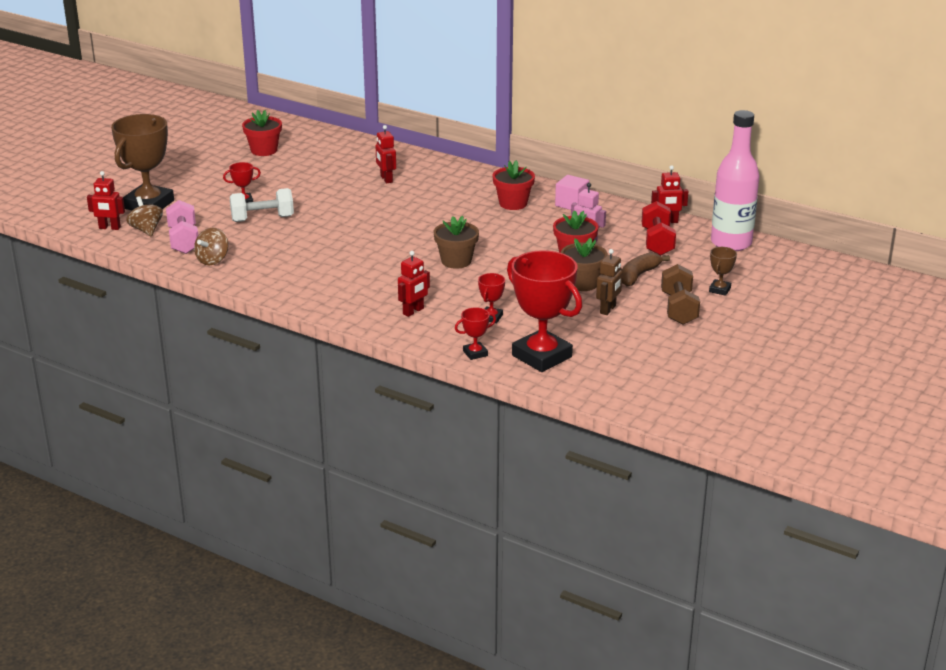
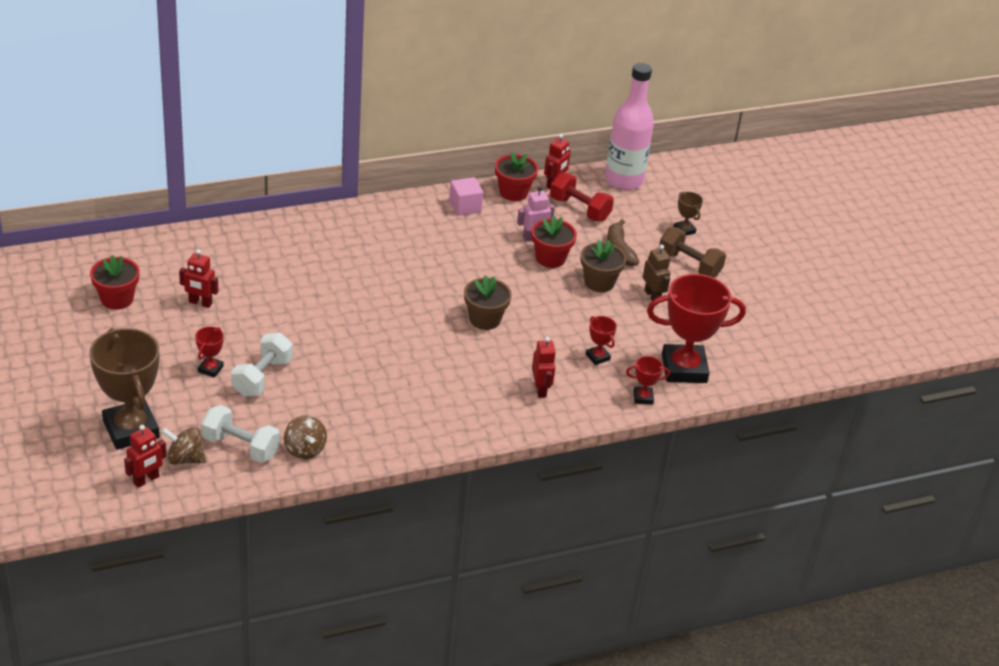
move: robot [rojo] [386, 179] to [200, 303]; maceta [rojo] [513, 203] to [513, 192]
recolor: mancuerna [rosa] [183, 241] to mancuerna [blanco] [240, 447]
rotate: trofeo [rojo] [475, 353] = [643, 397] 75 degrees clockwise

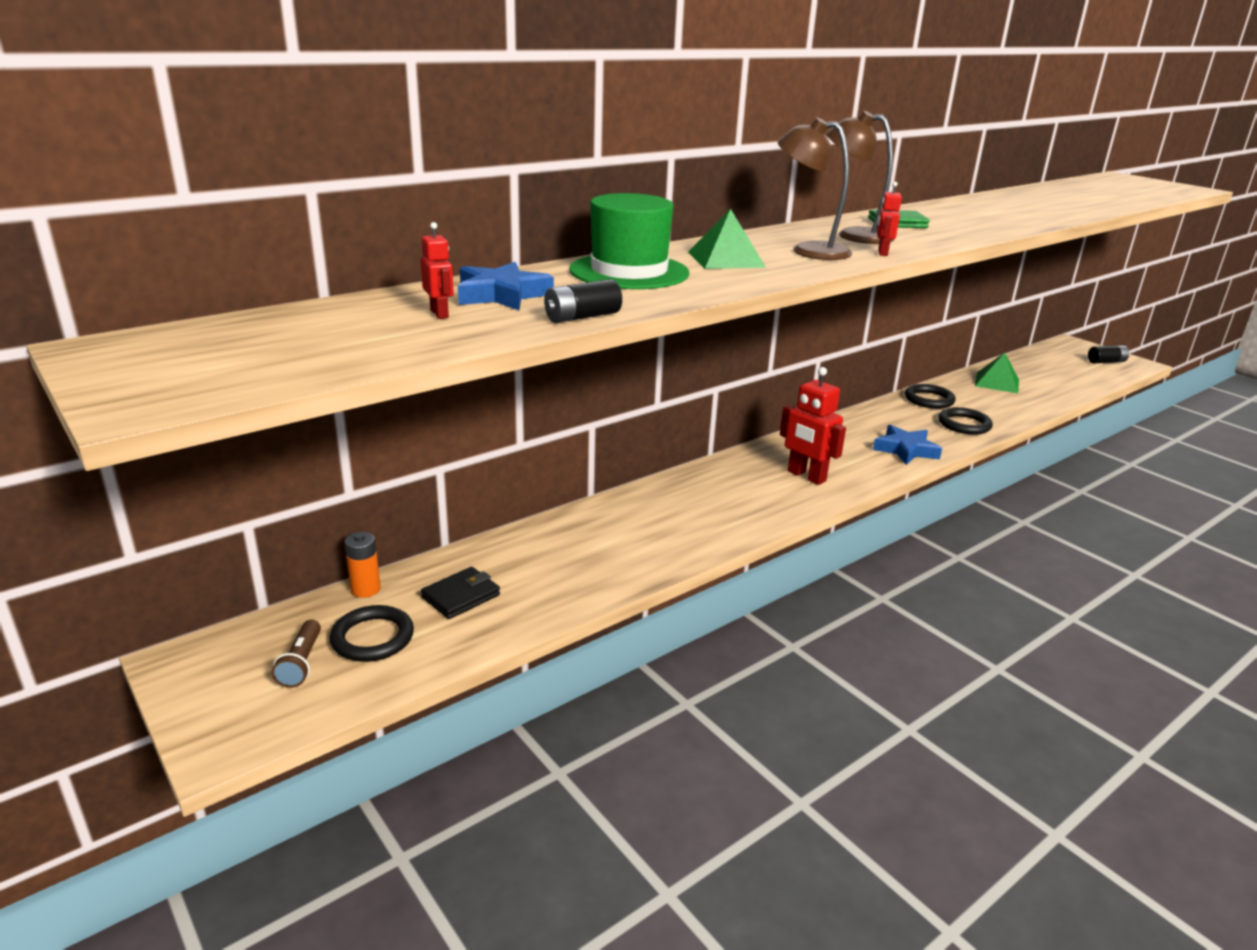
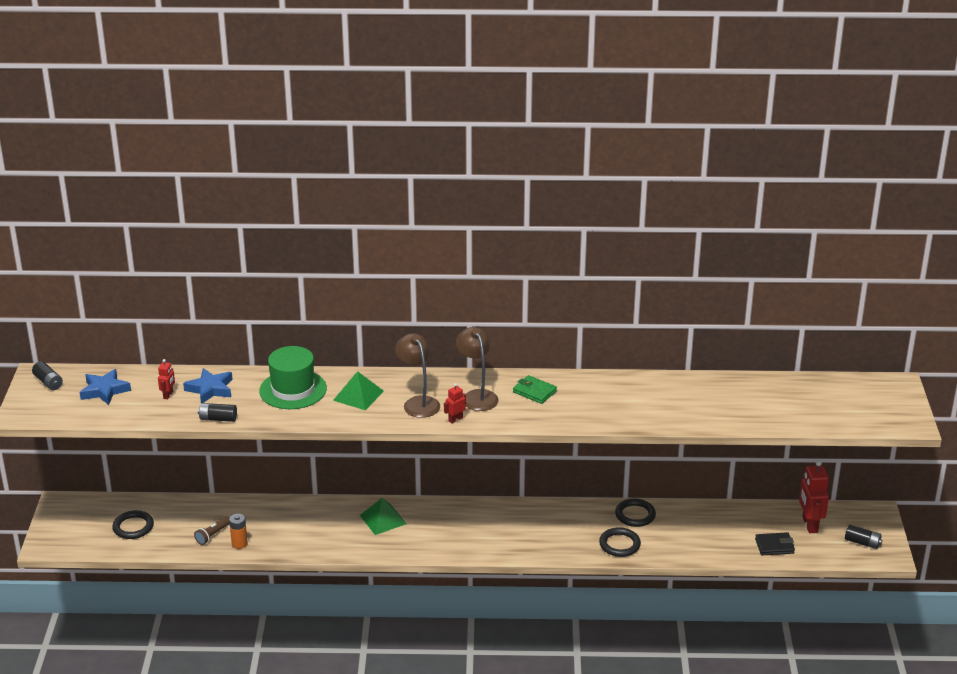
insert: pila [negro] [48, 382]
move: lámpara de mano [marrón] [301, 663] to [213, 535]; pila [naranja] [365, 589] to [239, 543]; cartera [negro] [461, 596] to [774, 546]; robot [rojo] [806, 476] to [809, 525]; estrella [azul] [905, 450] to [104, 390]; pirámide [verde] [997, 382] to [383, 519]

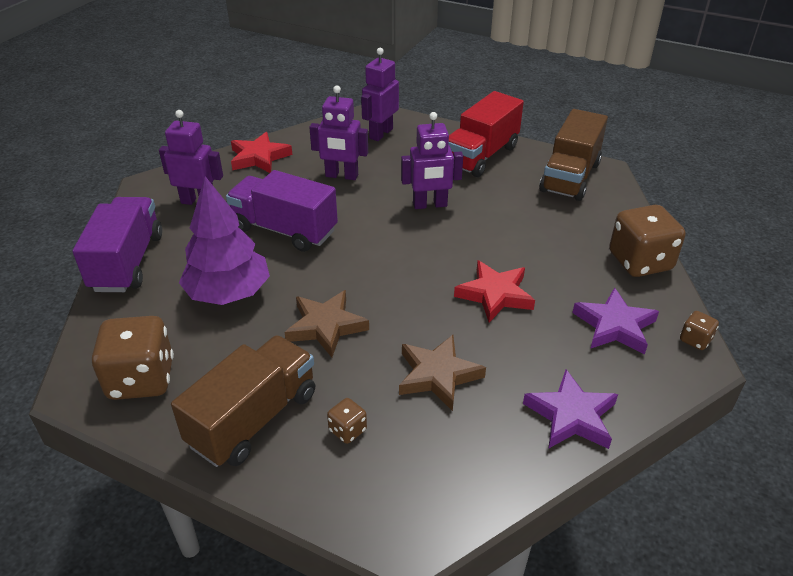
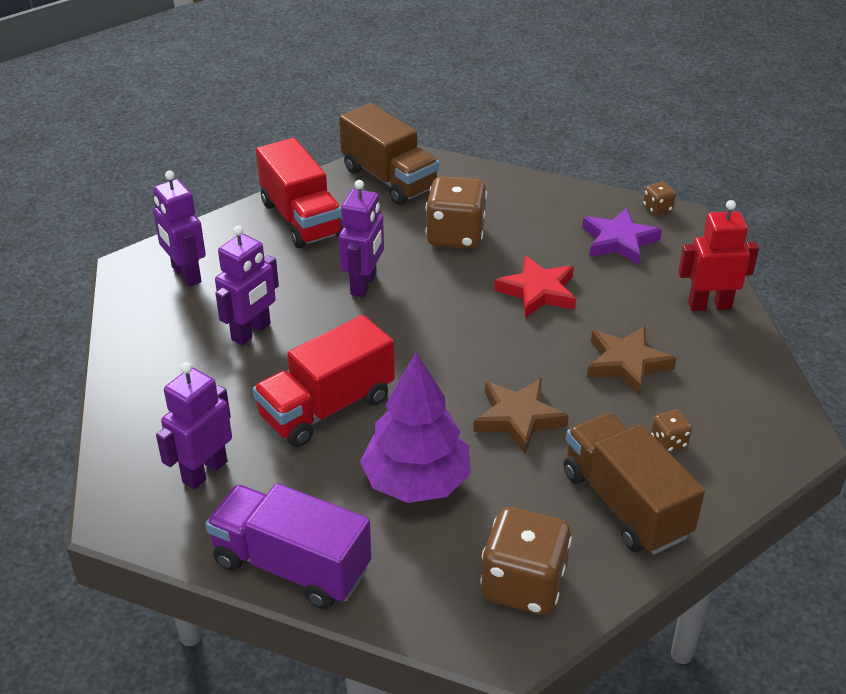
delete: estrella [rojo] [259, 157]
move: dado [marrón] [640, 262] to [455, 235]
replace: estrella [morado] [571, 416] to robot [rojo] [709, 305]
recolor: camión [morado] [284, 230] to camión [rojo] [327, 407]

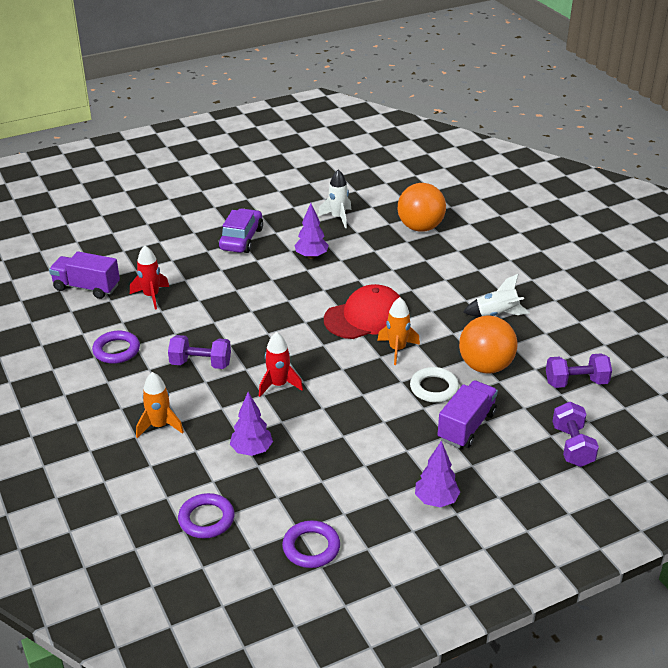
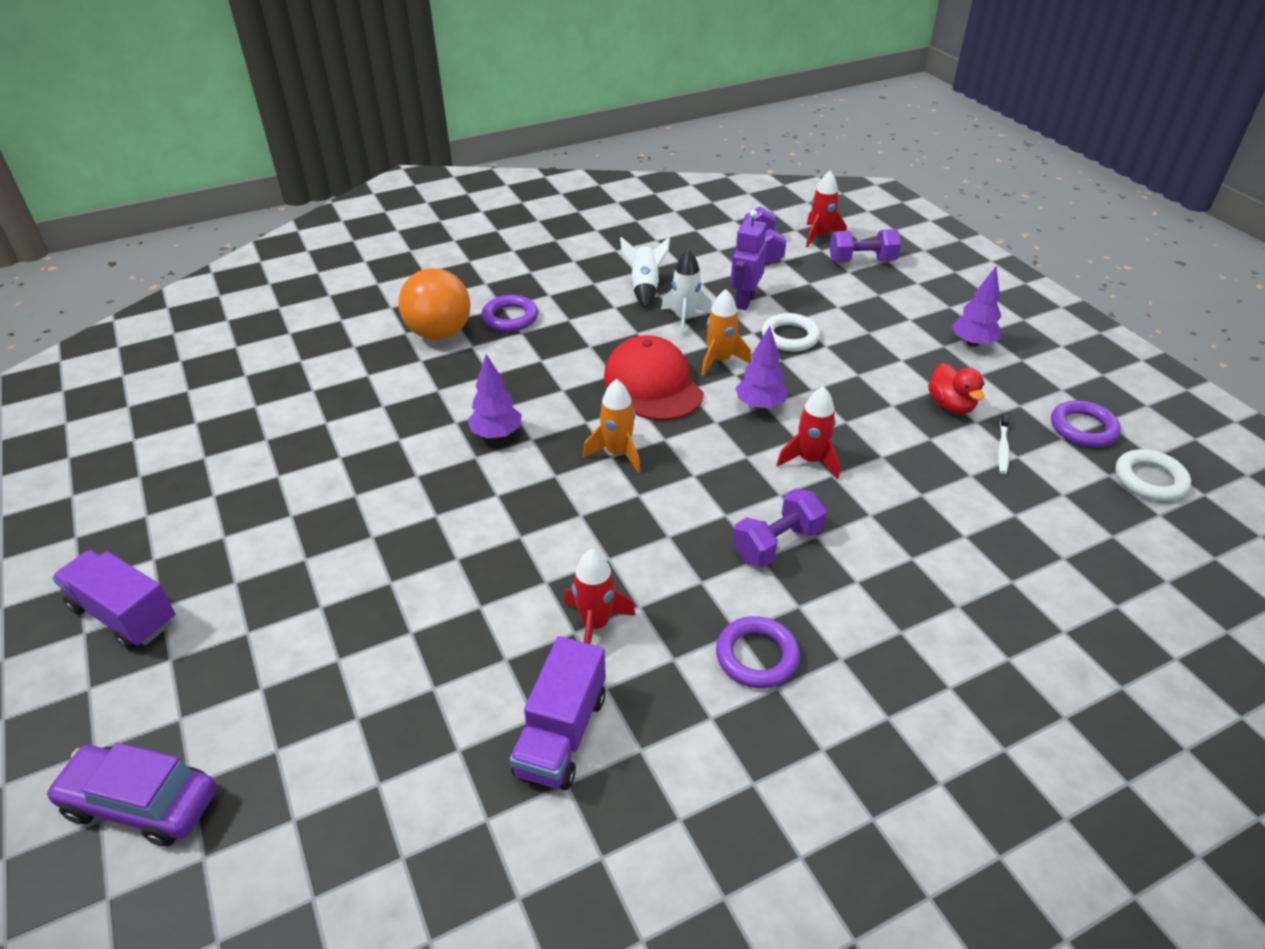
insert: cohete [rojo] [820, 236]; pato [rojo] [951, 405]; cepillo de dientes [blanco] [1002, 447]; anillo [blanco] [1150, 479]
move: cohete [naranja] [159, 426] to [617, 453]; anillo [morado] [206, 519] to [510, 318]; coche [morado] [241, 239] to [141, 803]; árbol [morado] [251, 450] to [760, 405]; cohete [blanco] [338, 217] to [685, 319]; camión [morado] [466, 426] to [124, 615]
replace: pelota [naranja] [485, 366] to robot [morado] [744, 301]
rotate: mancuerna [morado] [200, 364] = [777, 543] 45 degrees clockwise

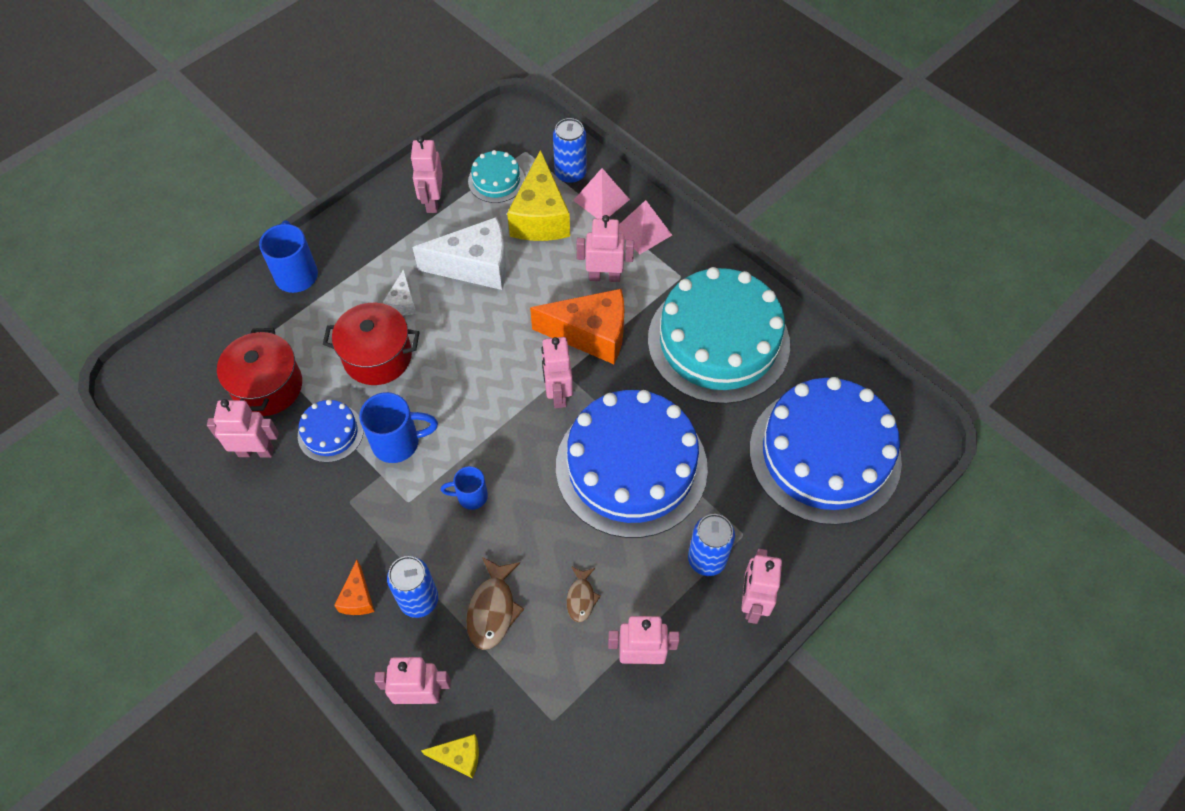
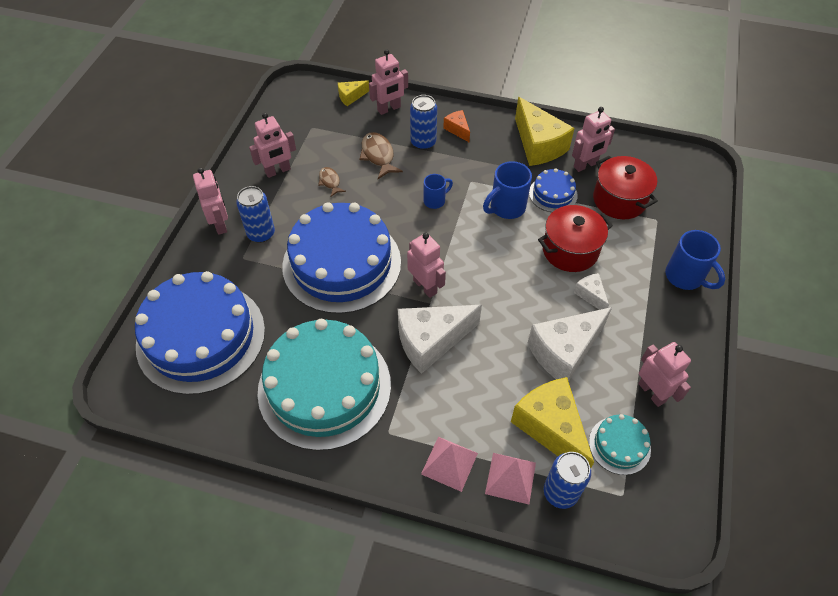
delete: robot [rosa] [604, 276]
insert: queso [amarillo] [538, 145]
recolor: queso [naranja] [591, 334] to queso [blanco] [431, 341]

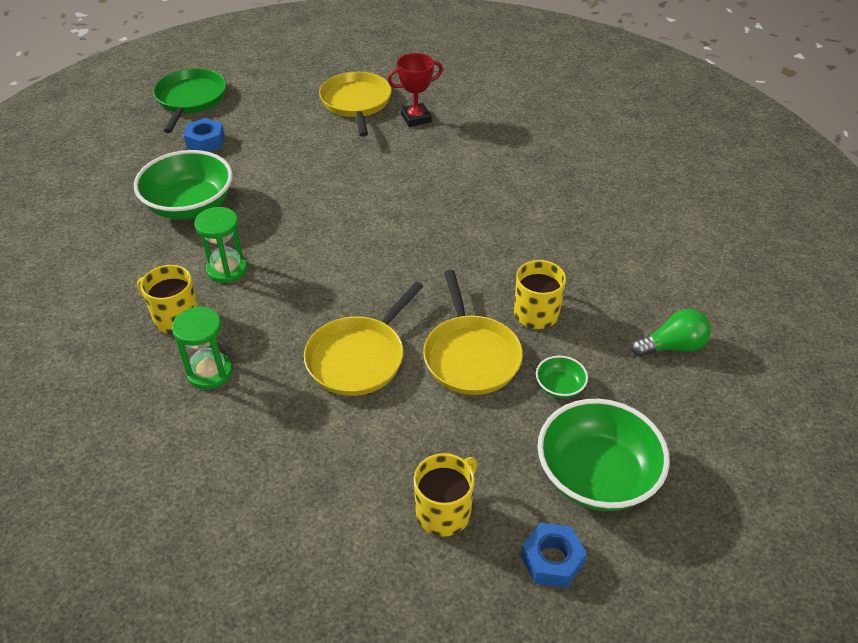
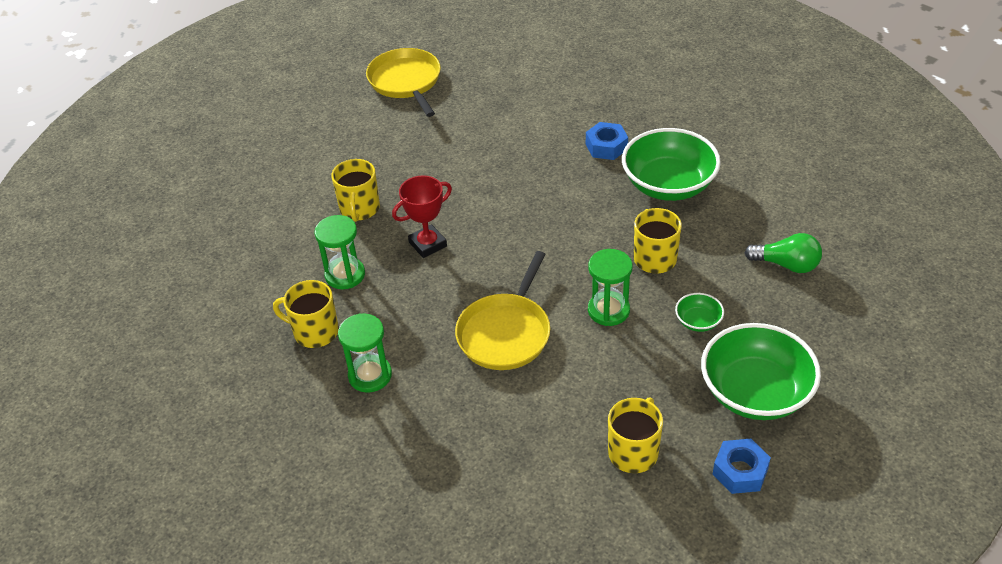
delete: sartén [verde] [190, 99]
insert: taza [amarillo] [359, 209]
move: cuenco [verde] [190, 206] to [668, 185]; tuerca [azul] [205, 141] to [606, 146]; trofeo [rojo] [416, 118] to [428, 244]
replace: sartén [amarillo] [471, 356] to reloj de arena [verde] [608, 310]
rotate: bombilla [verde] [672, 346] = [786, 265] 45 degrees clockwise

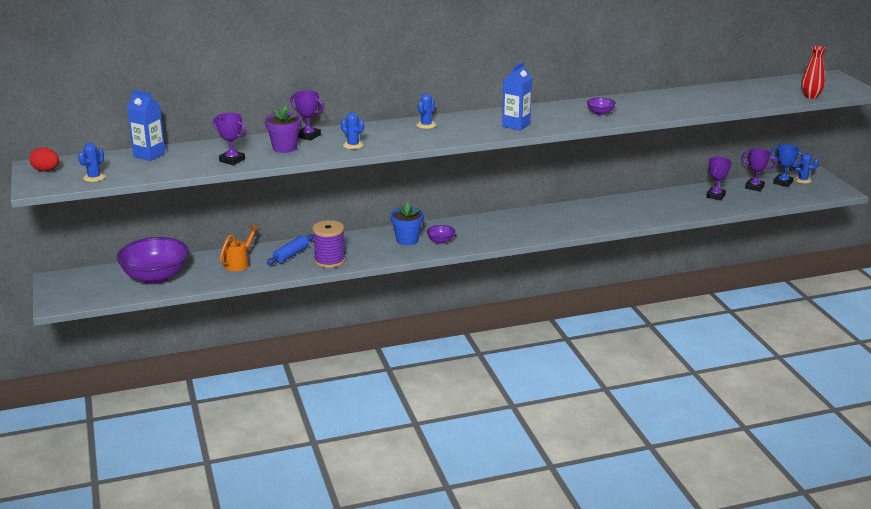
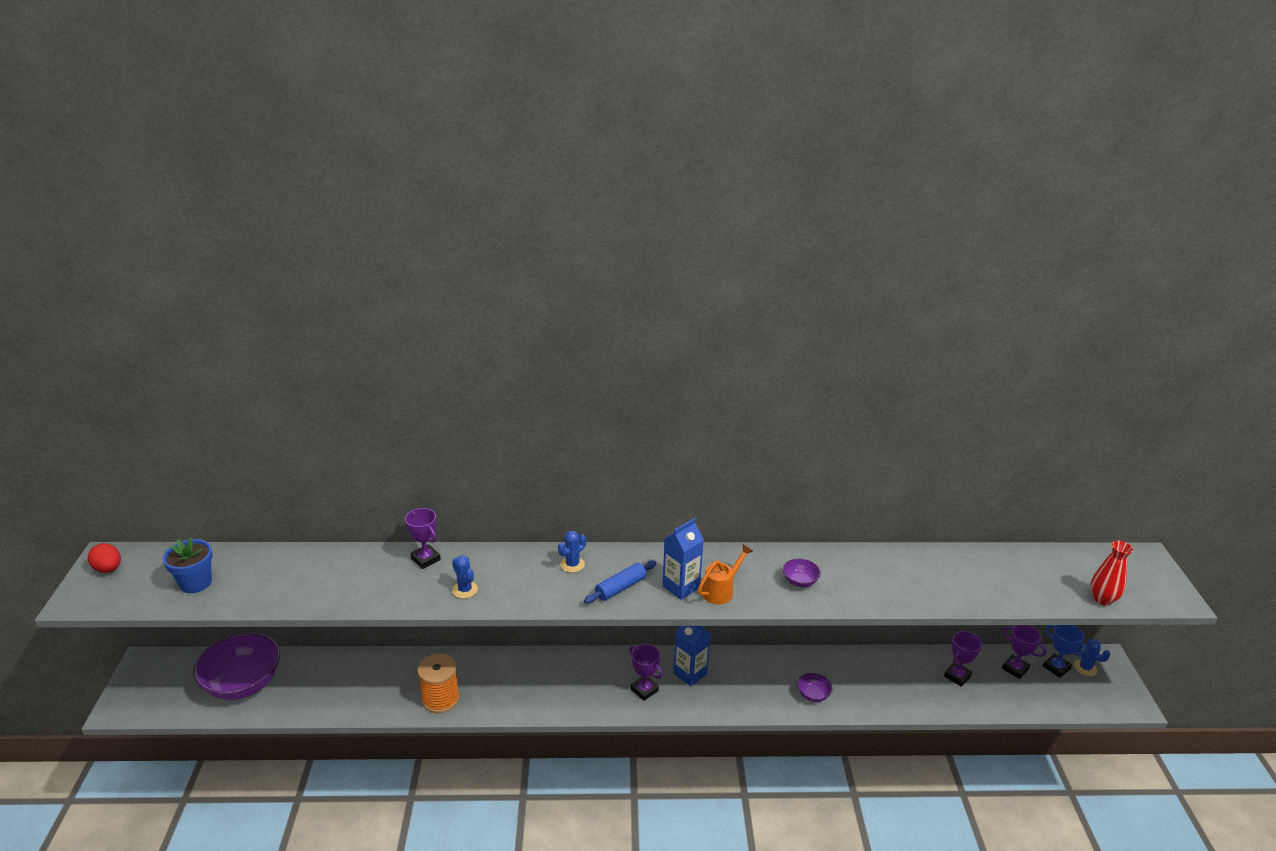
delete: cactus [azul] [94, 177]; maceta [morado] [284, 148]
move: cartón de leche [azul] [149, 155] to [690, 673]; trofeo [morado] [232, 160] to [644, 690]; regadera [naranja] [239, 263] to [721, 590]; rodillo [azul] [291, 255] to [620, 588]; maceta [azul] [407, 240] to [196, 583]; cuenco [morado] [440, 241] to [813, 695]
recolor: carrete [morado] [329, 261] to carrete [naranja] [440, 699]

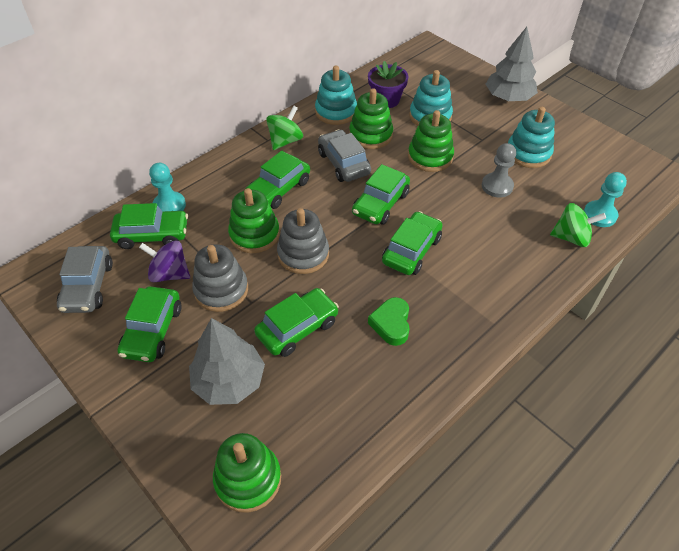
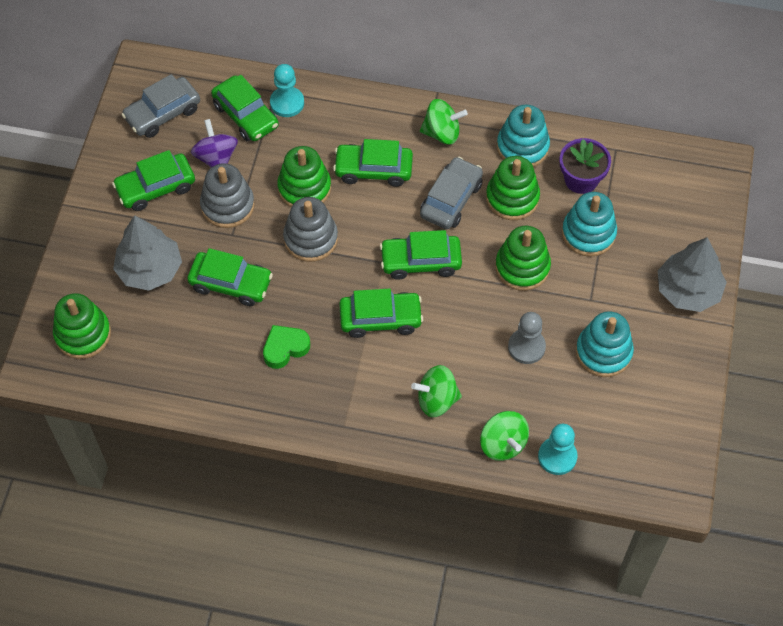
insert: peonza [verde] [436, 400]

